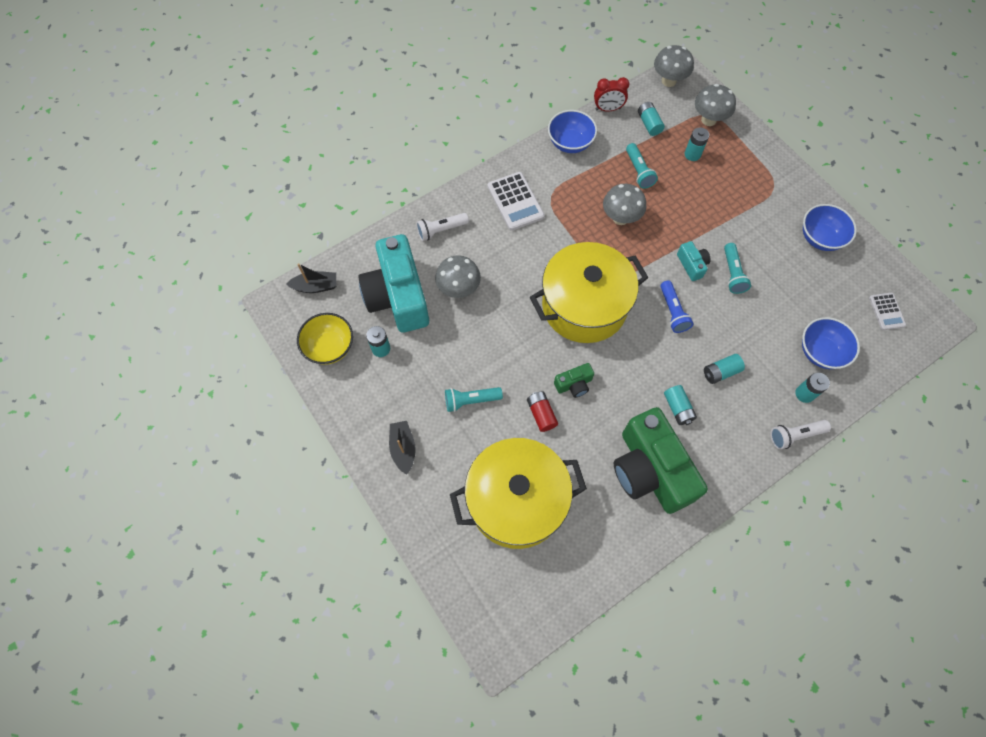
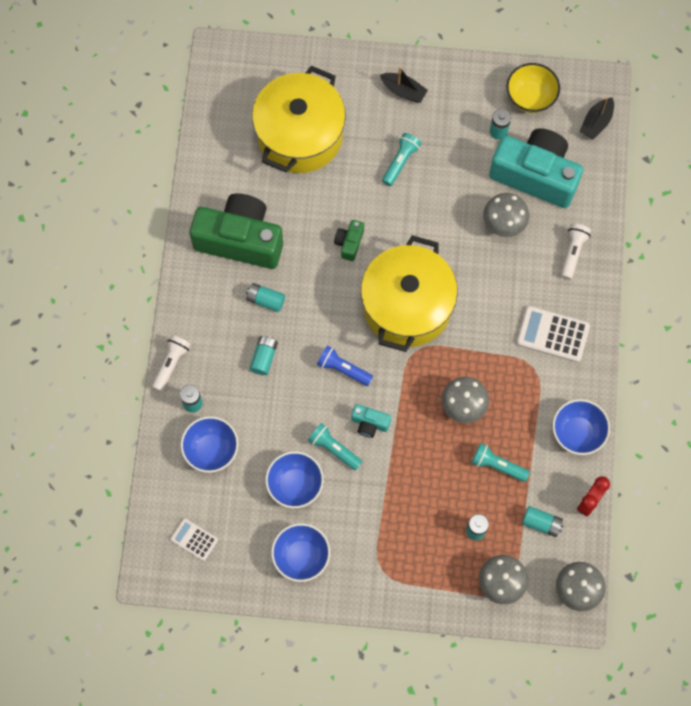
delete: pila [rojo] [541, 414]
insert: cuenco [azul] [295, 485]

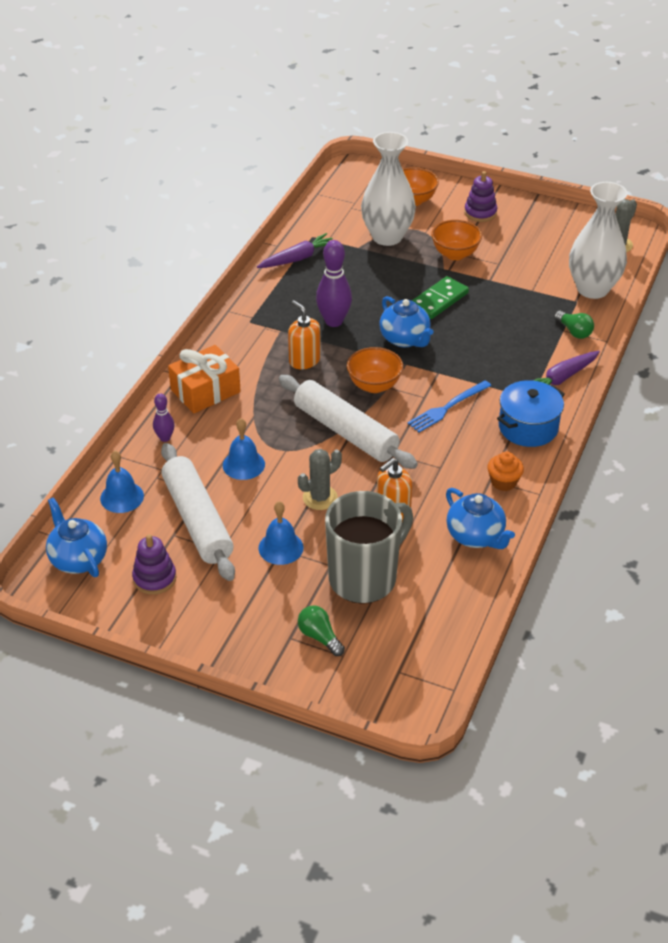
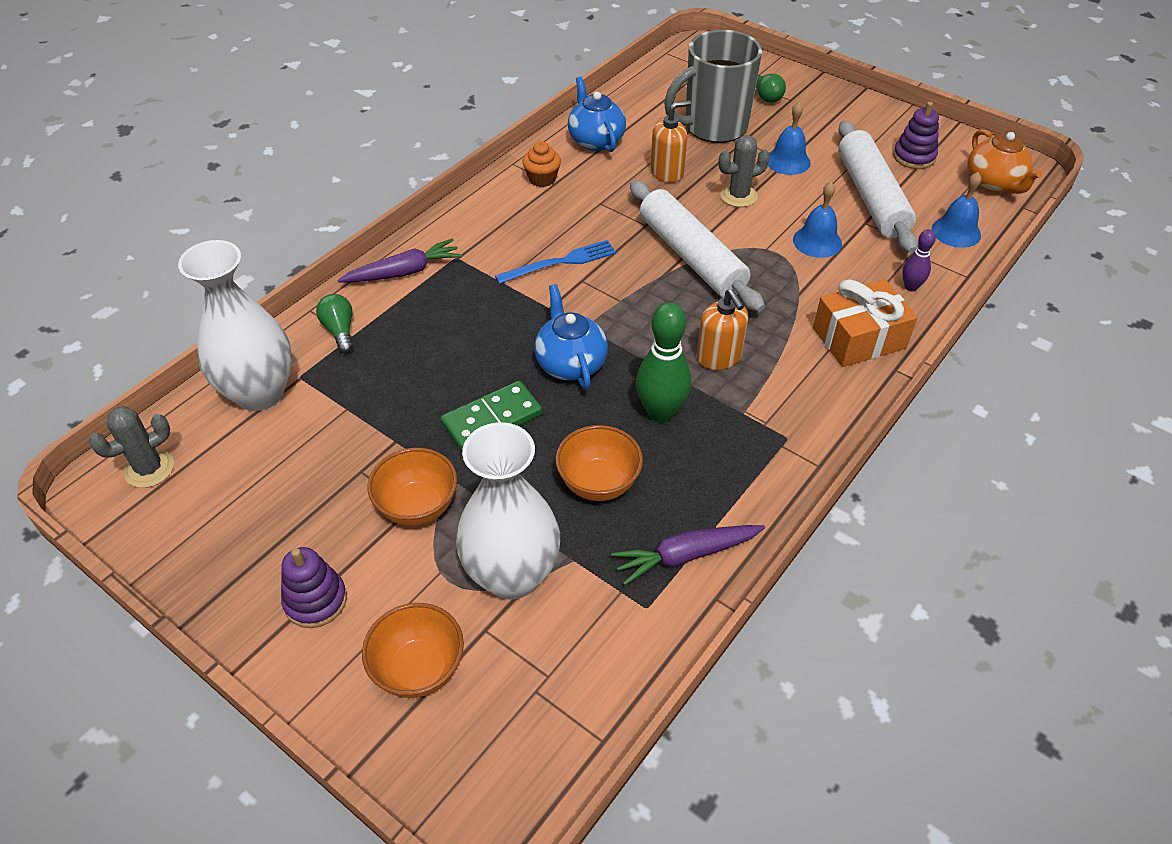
delete: olla [azul] [528, 427]
move: cuenco [naranja] [374, 385] to [598, 483]
recolor: tetera [azul] [78, 559] to tetera [naranja] [994, 184]; bolo [morado] [334, 321] to bolo [verde] [661, 412]

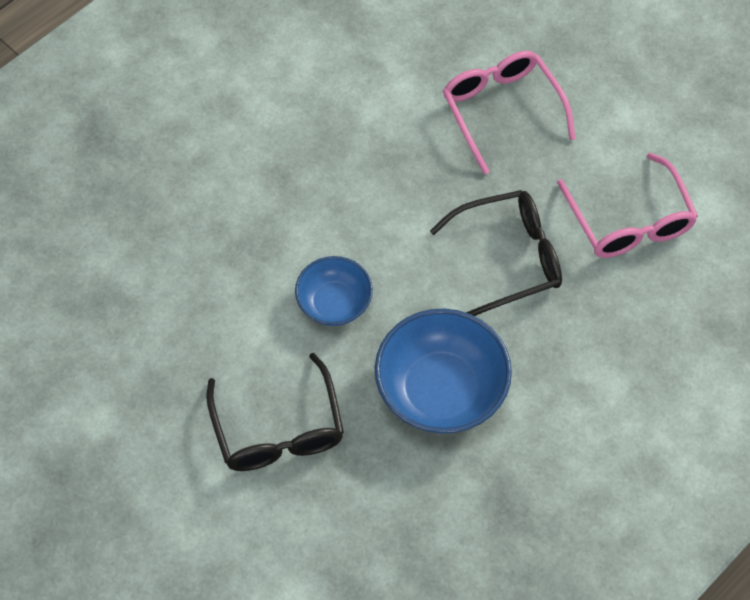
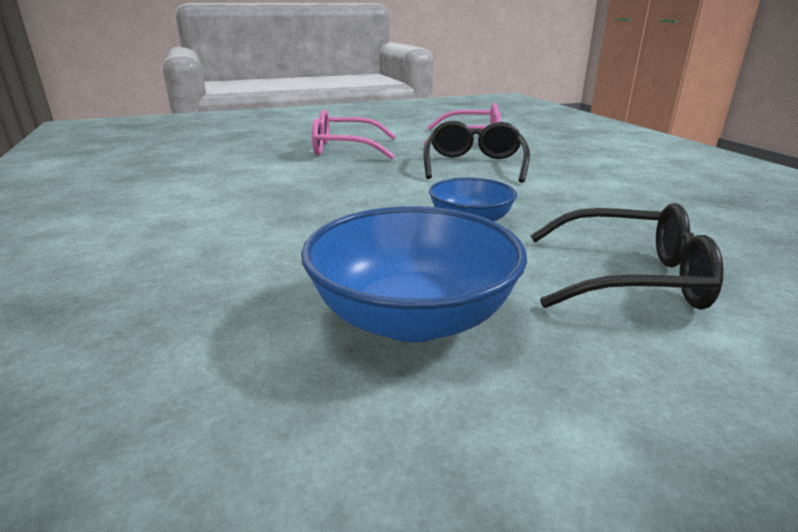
move: cuenco [azul] [441, 390] to [412, 317]

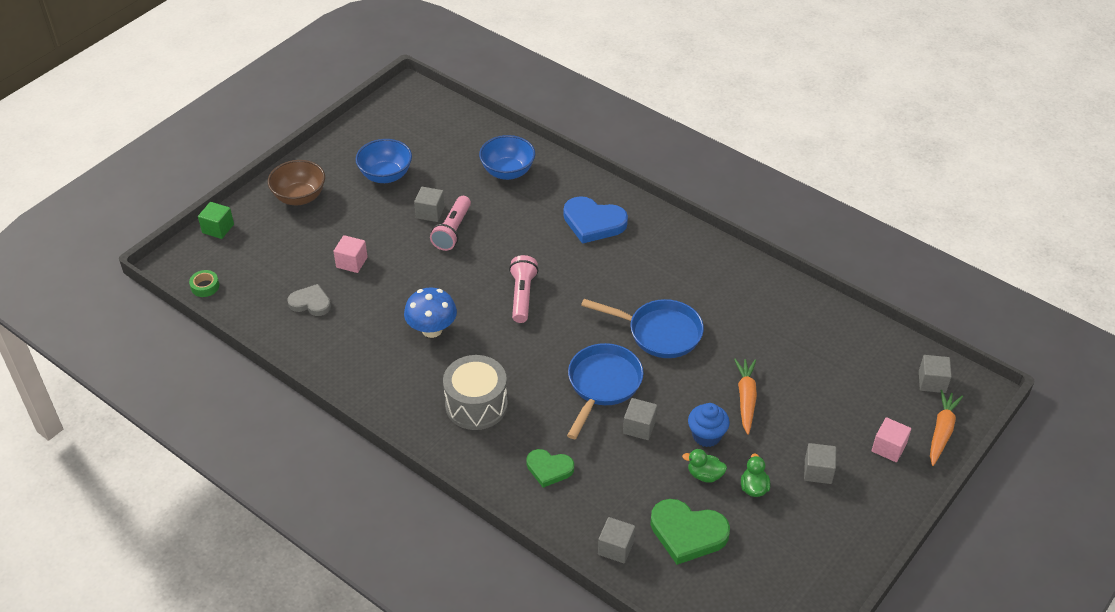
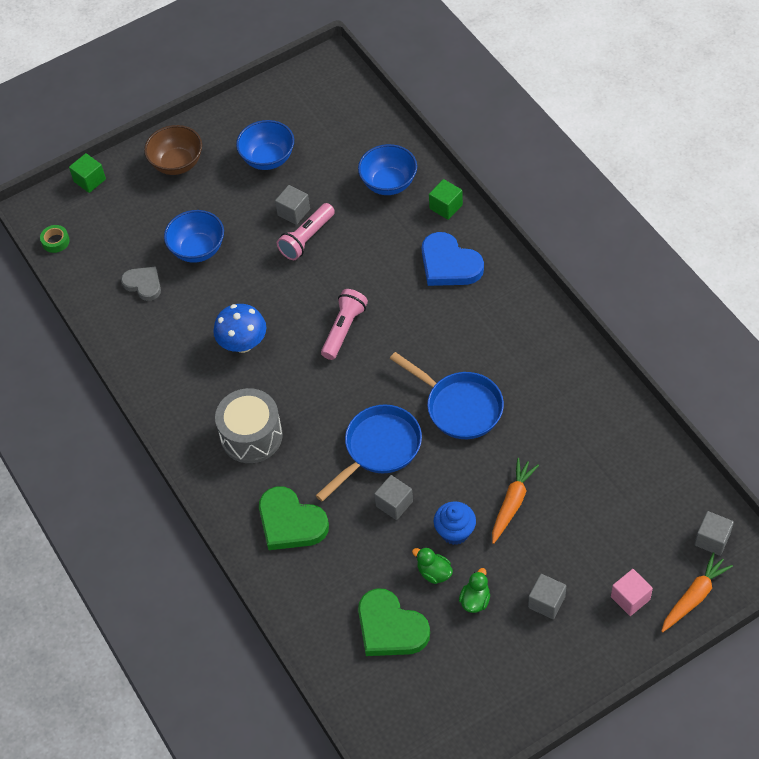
delete: cubo [gris] [616, 548]
insert: cubo [verde] [446, 207]
replace: cubo [rosa] [352, 262] to cuenco [azul] [198, 249]
resize: corazón [verde] [549, 469] = [290, 522] x1.59

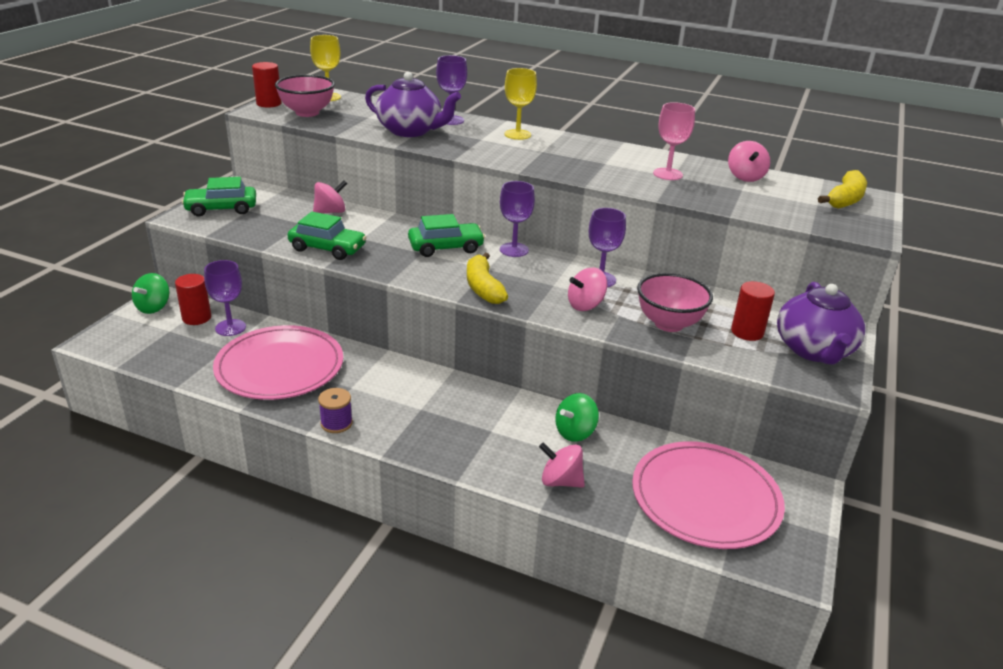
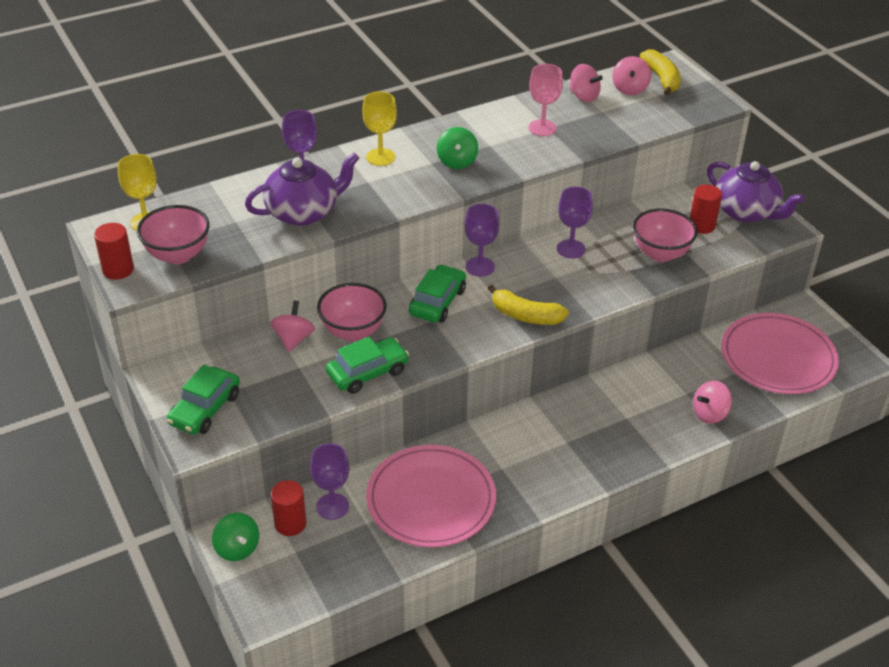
delete: carrete [morado] [336, 423]
insert: cuenco [rosa] [353, 331]
move: peonza [verde] [575, 432] to [457, 161]; peonza [rosa] [585, 305] to [629, 89]

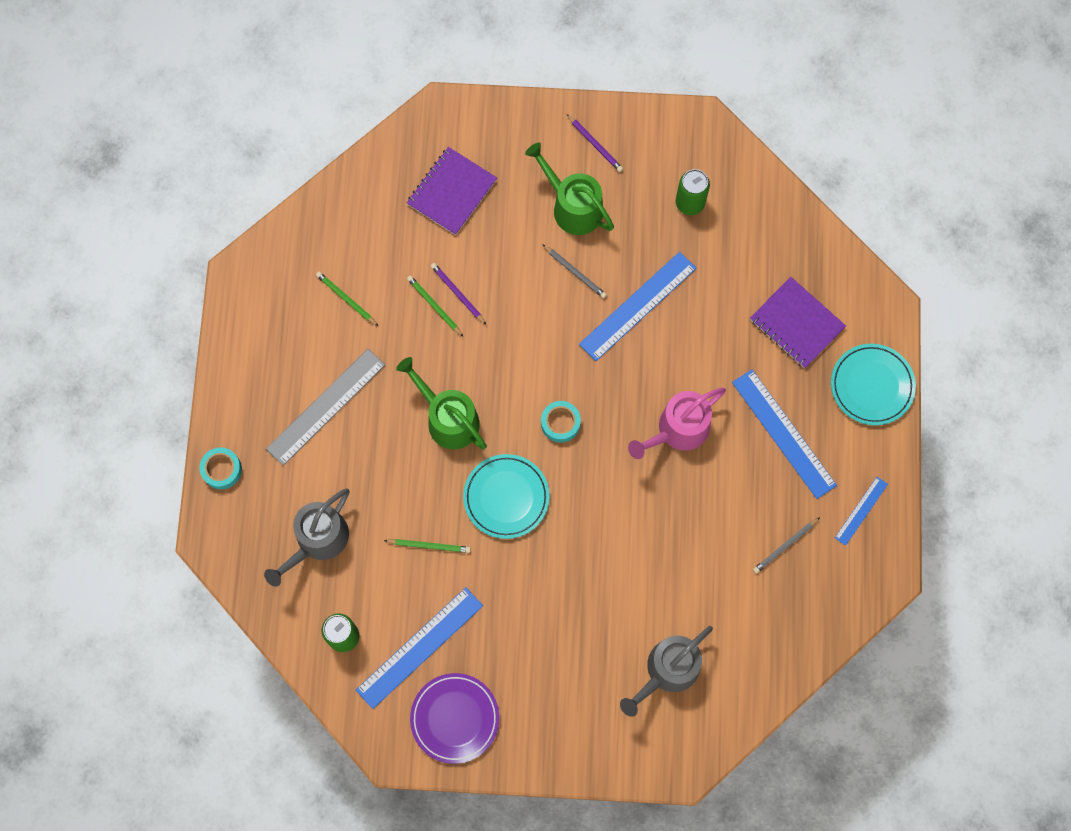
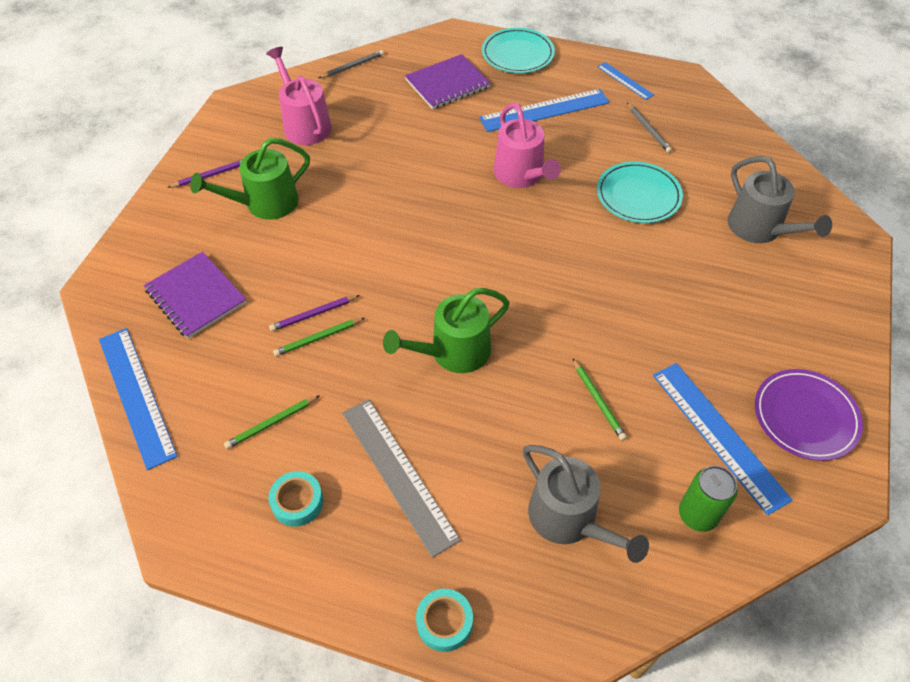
move: plato [turquesa] [506, 497] to [638, 196]; cinta adhesiva [turquesa] [560, 423] to [297, 502]; lápiz [gris] [575, 272] to [352, 66]; regla [azul] [638, 306] to [137, 395]
replace: lata [verde] [690, 203] to regadera [rosa] [305, 124]
rotate: lápiz [verde] [429, 546] = [598, 400] 135 degrees clockwise

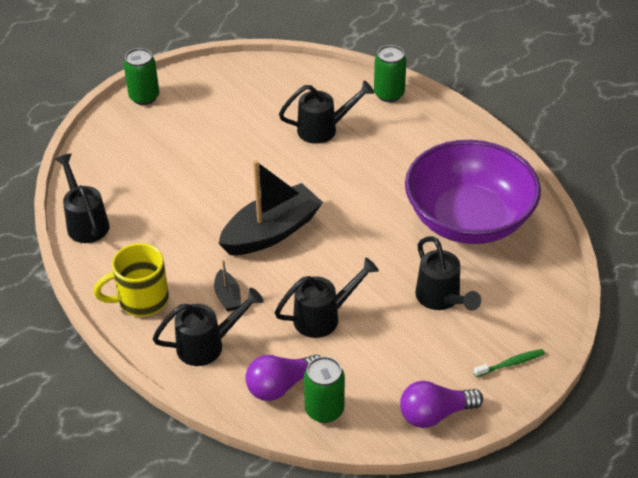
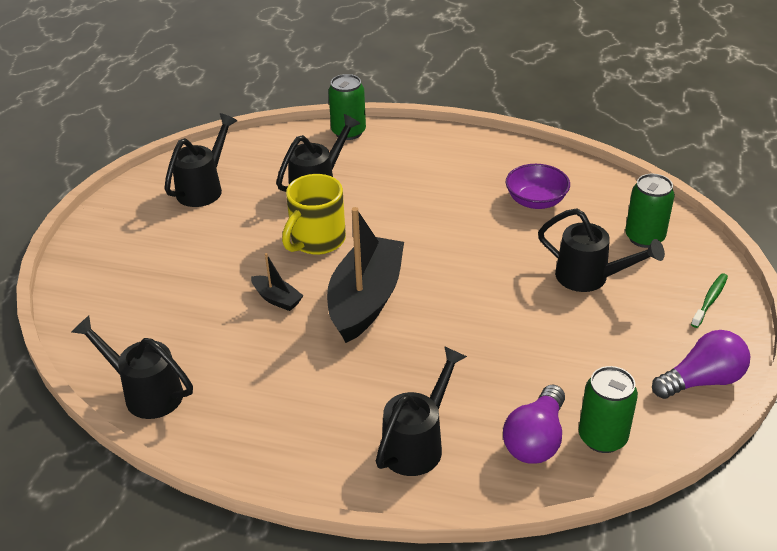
move: taza [amarillo] [141, 300] to [316, 240]; lata [verde] [144, 97] to [644, 237]; barco [negro] [227, 297] to [277, 299]; regadera [negro] [323, 317] to [204, 188]
rotate: bombilla [morado] [435, 414] = [702, 380] 150 degrees counterclockwise
resize: cuenco [morado] [468, 219] = [536, 201] x0.43

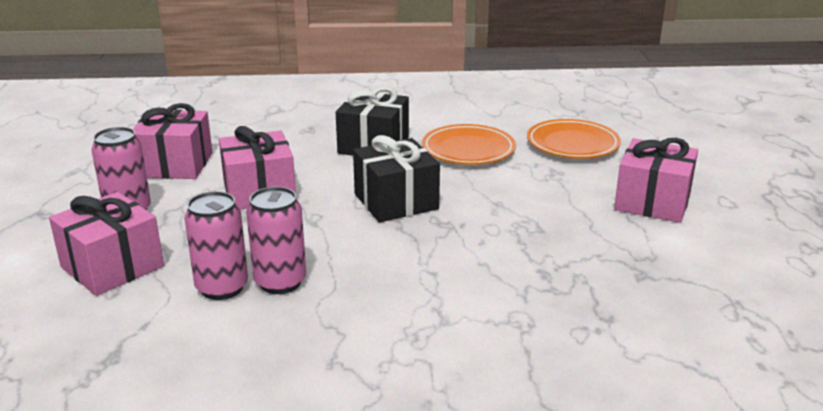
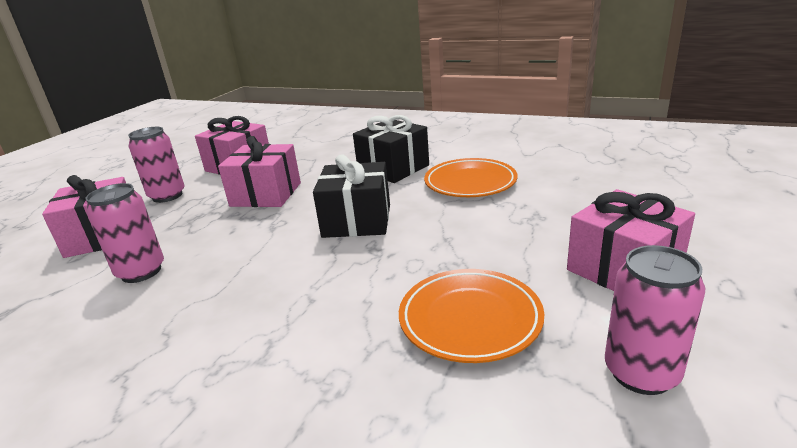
move: lata [rosa] [280, 282] to [641, 373]; plato [naranja] [572, 144] to [470, 319]

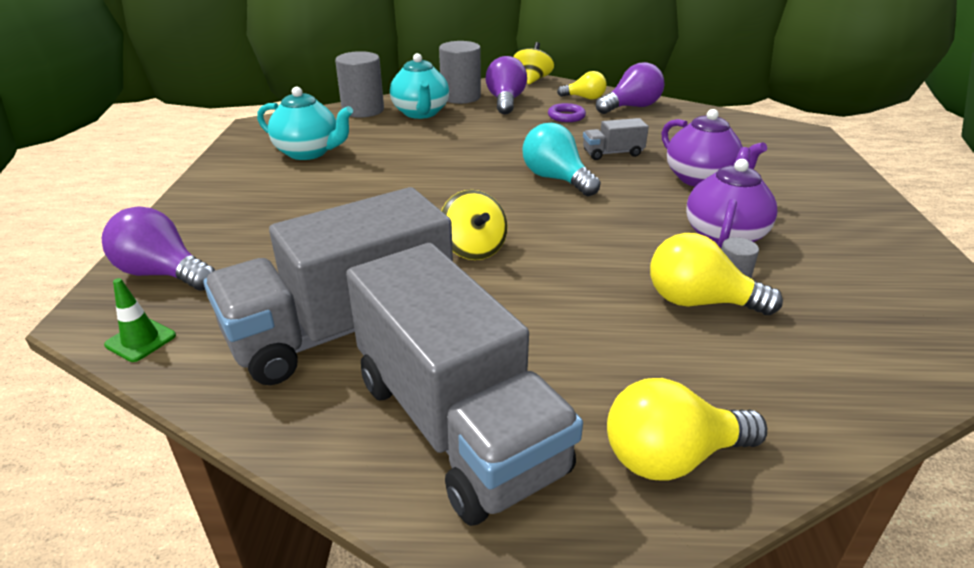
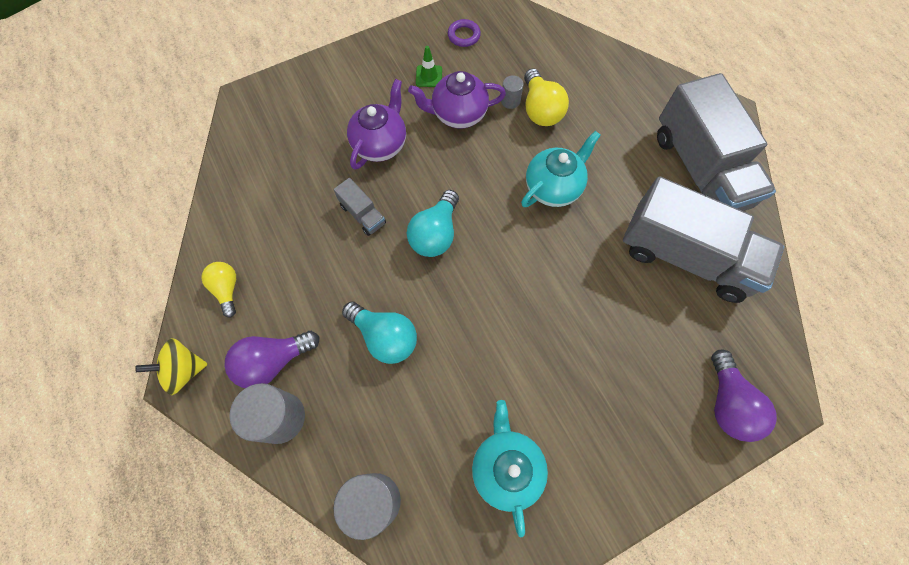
delete: peonza [amarillo] [473, 249]; bombilla [morado] [631, 107]; bombilla [amarillo] [671, 457]
insert: bombilla [turquesa] [385, 337]
move: cono de tráfico [verde] [140, 340] to [429, 76]; tetera [turquesa] [421, 113] to [553, 187]; anillo [morado] [566, 116] to [464, 35]
rotate: camión [gris] [457, 424] = [699, 169] 135 degrees clockwise

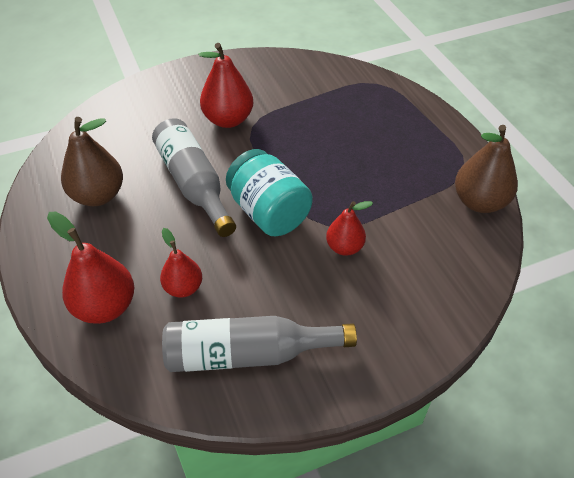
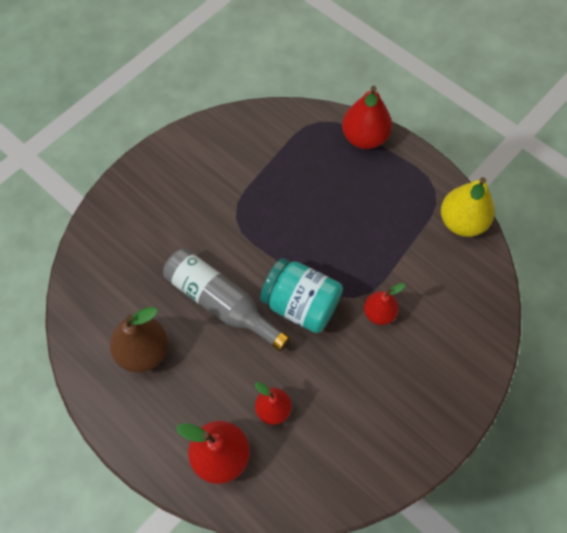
delete: botella [gris] [248, 354]
move: pera [rojo] [228, 120] to [364, 138]
recolor: pera [marrón] [479, 202] to pera [amarillo] [462, 222]

